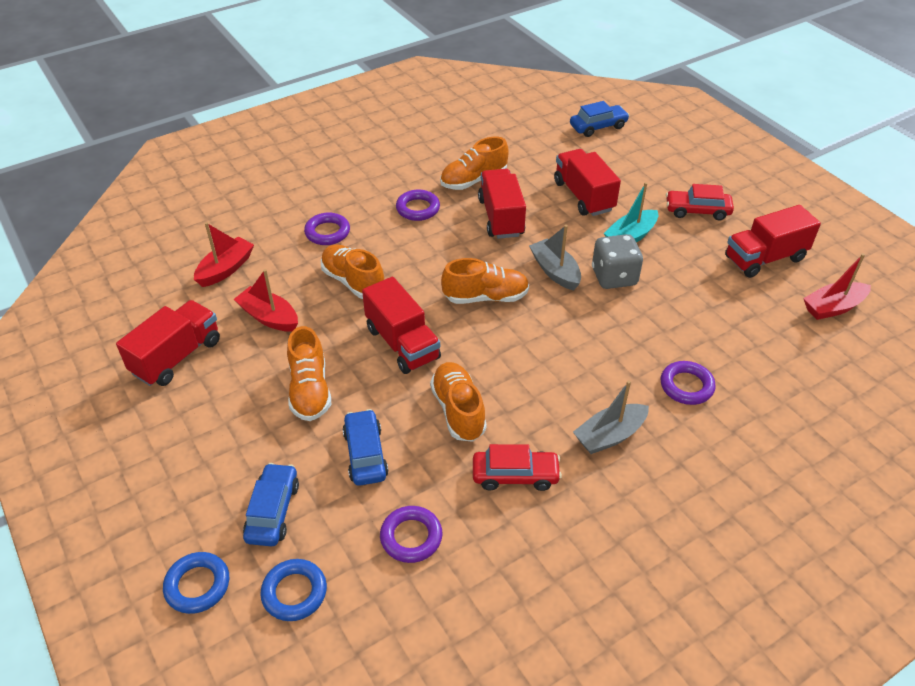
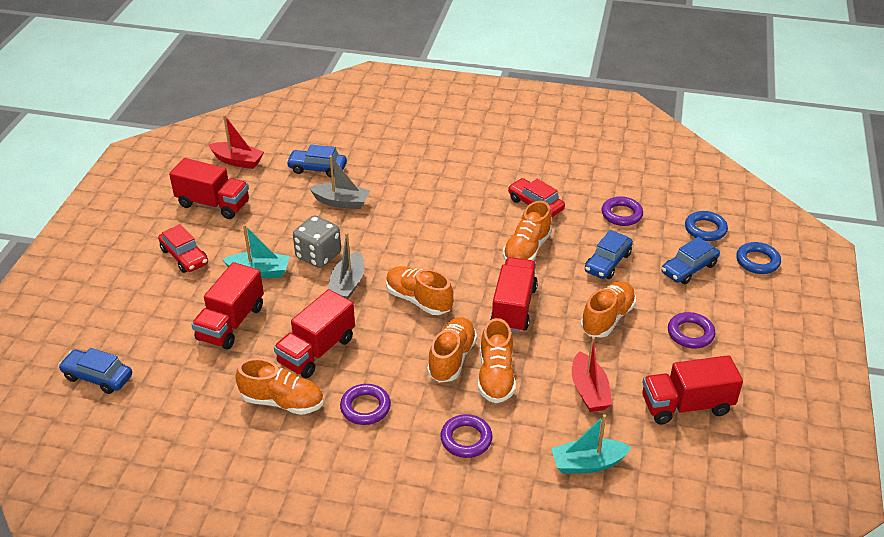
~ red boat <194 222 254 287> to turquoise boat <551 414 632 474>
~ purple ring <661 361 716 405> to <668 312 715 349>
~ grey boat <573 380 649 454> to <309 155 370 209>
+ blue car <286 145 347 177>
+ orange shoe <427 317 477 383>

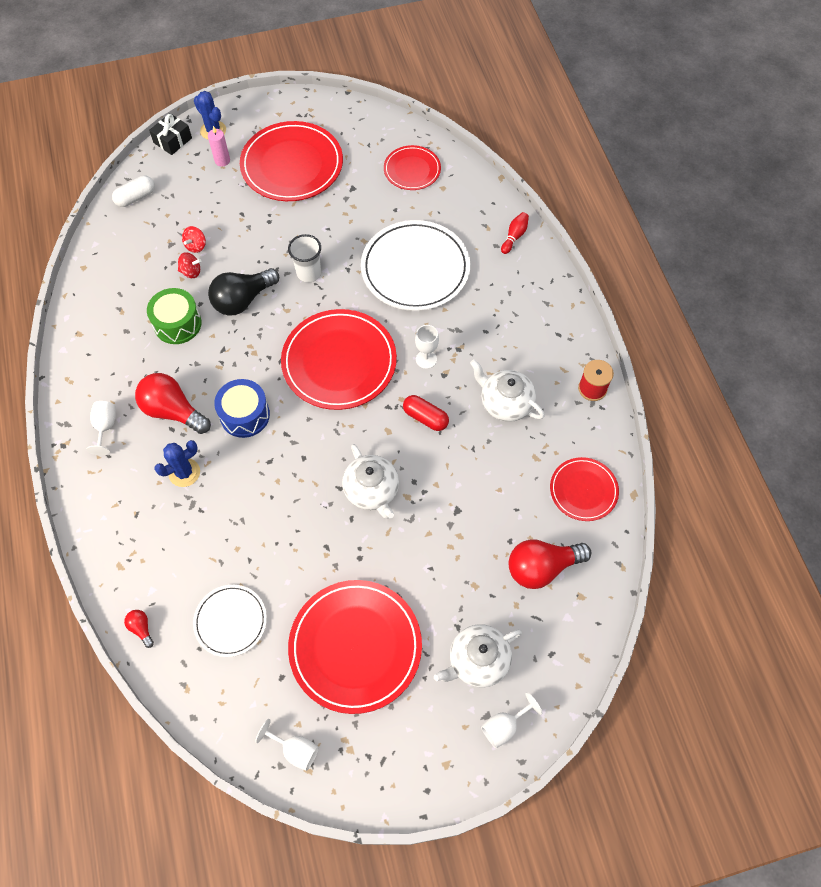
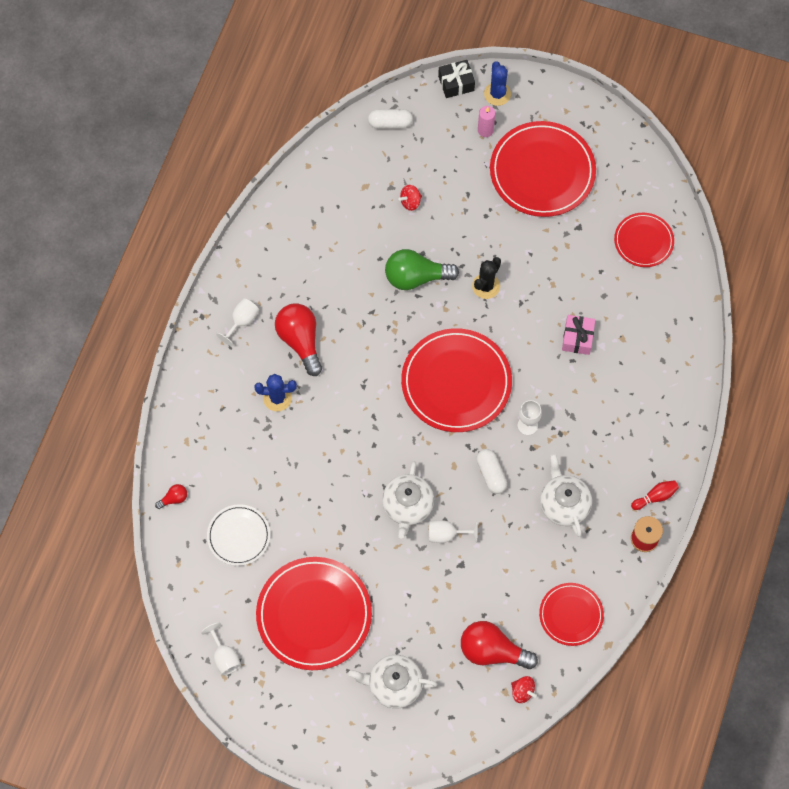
~ red bowling pin <501 212 529 254> to <631 480 679 510>
~ white plate <361 220 470 311> to pink gift <562 315 595 355>
~ white cup <288 234 321 283> to black cactus <472 257 501 299>
~ red spinning top <178 252 201 278> to <511 676 537 703>
~ black light bulb <208 268 279 315> to green light bulb <385 249 459 290>
- green drum <147 288 202 344>
- blue drum <214 379 270 438>
~ red capsule <403 395 449 431> to white capsule <476 449 507 494>
~ red light bulb <124 610 154 648> = <155 484 187 509> 60 degrees clockwise
~ white goblet <481 692 543 748> to <429 520 478 543>

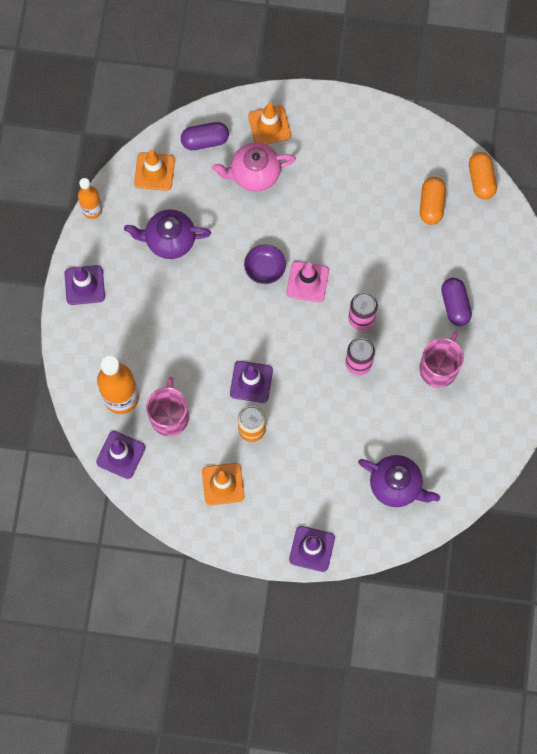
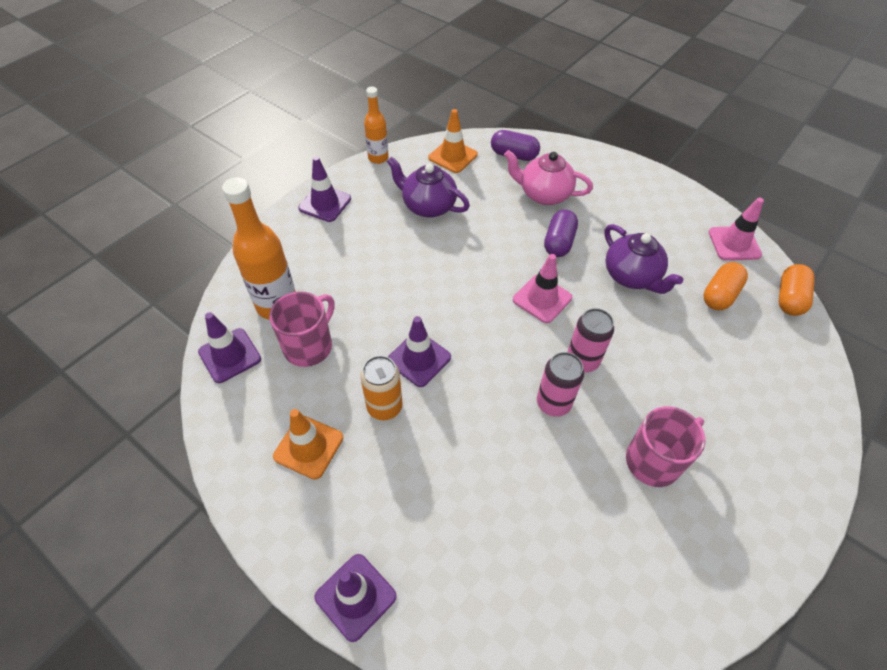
- orange traffic cone <248 102 291 145>
- purple bowl <244 244 286 284>
~ purple capsule <441 278 472 326> to <544 209 578 257>
~ purple teapot <358 455 440 507> to <604 224 683 294>
+ pink traffic cone <709 197 764 260>

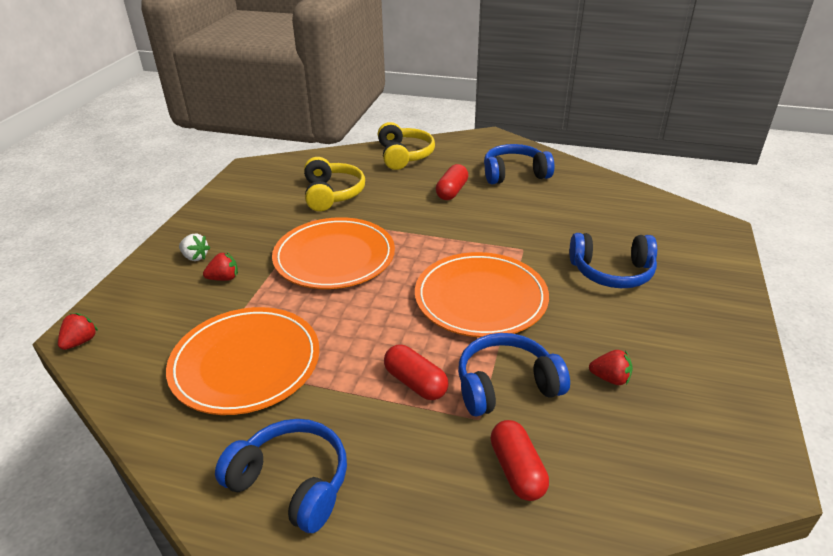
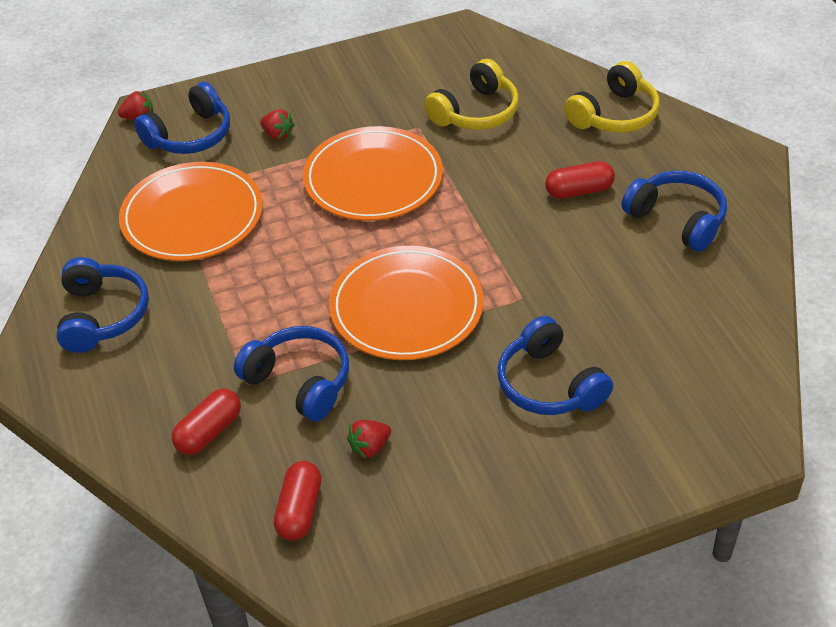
- white strawberry <179 234 210 261>
~ red capsule <384 345 448 400> to <274 461 321 541>
~ red strawberry <589 350 633 385> = <347 420 391 459> 75 degrees clockwise
+ blue headphones <134 82 230 154>

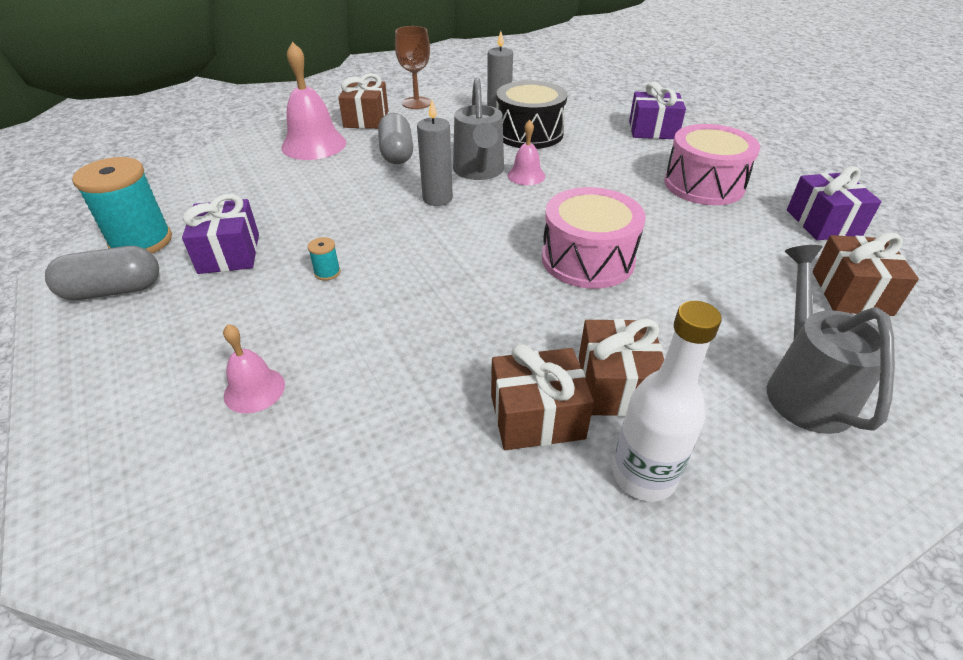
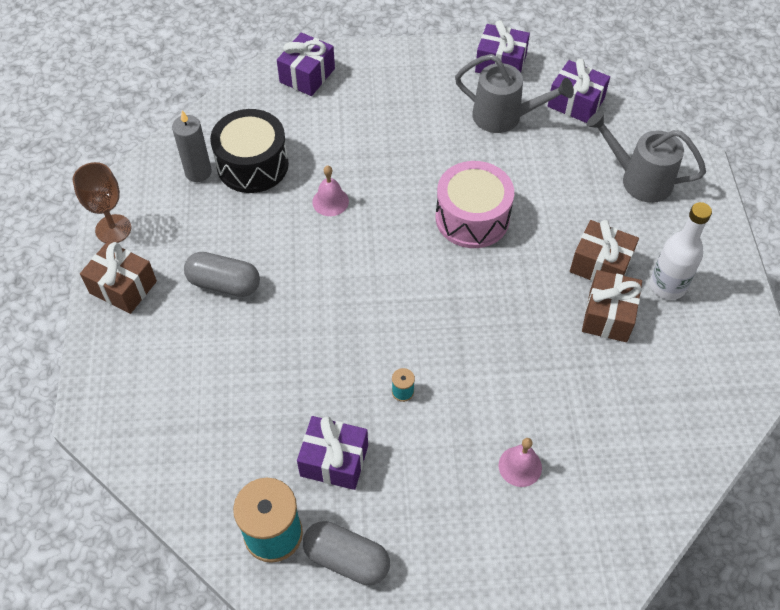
- pink bell <281 42 346 160>
~ grey watering can <453 78 504 180> to <455 54 574 133>
- grey candle <417 100 453 206>
- pink drum <664 124 760 205>
~ brown gift <813 233 919 316> to purple gift <548 59 610 123>
~ grey capsule <45 246 159 300> = <303 521 390 585> 75 degrees counterclockwise

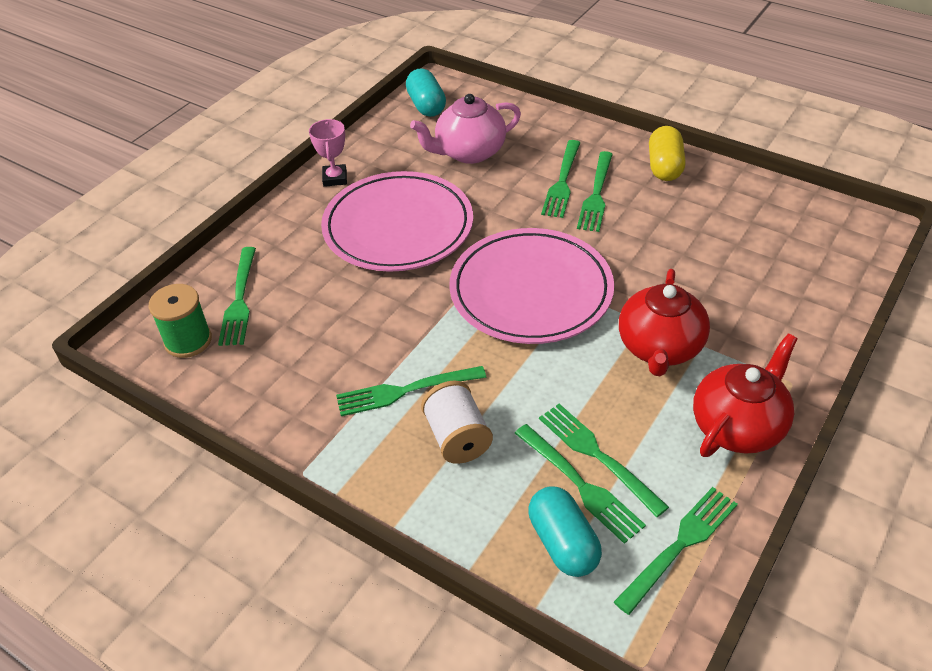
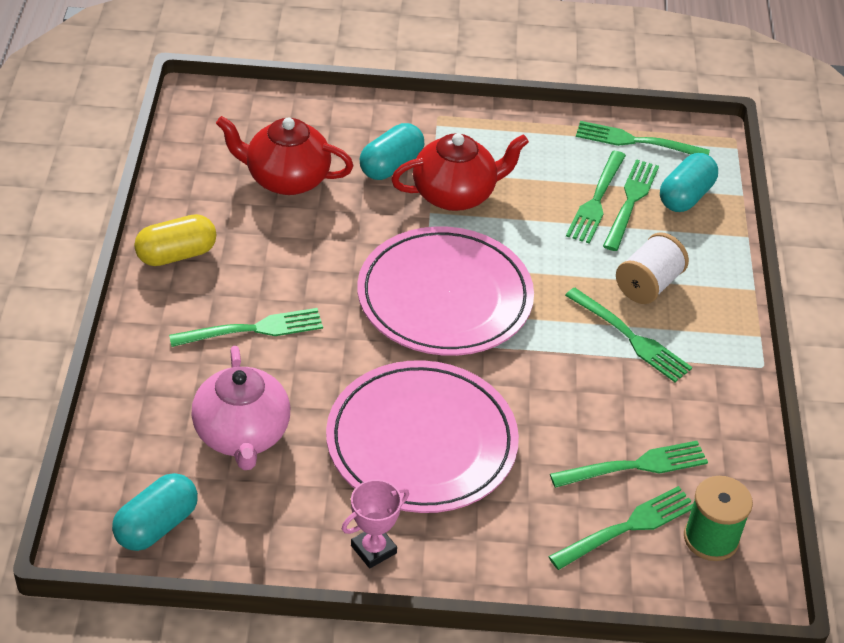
~ pink teapot <410 94 521 164> = <191 346 290 470> 45 degrees clockwise
~ green fork <577 151 613 232> to <550 441 708 488>
~ red teapot <693 333 797 457> to <216 116 354 195>
+ turquoise capsule <360 123 424 180>

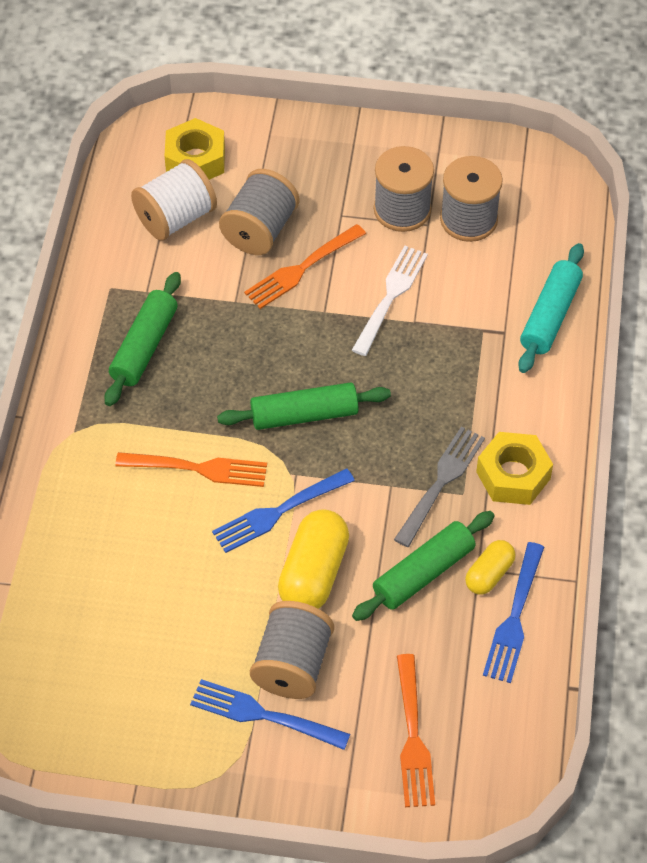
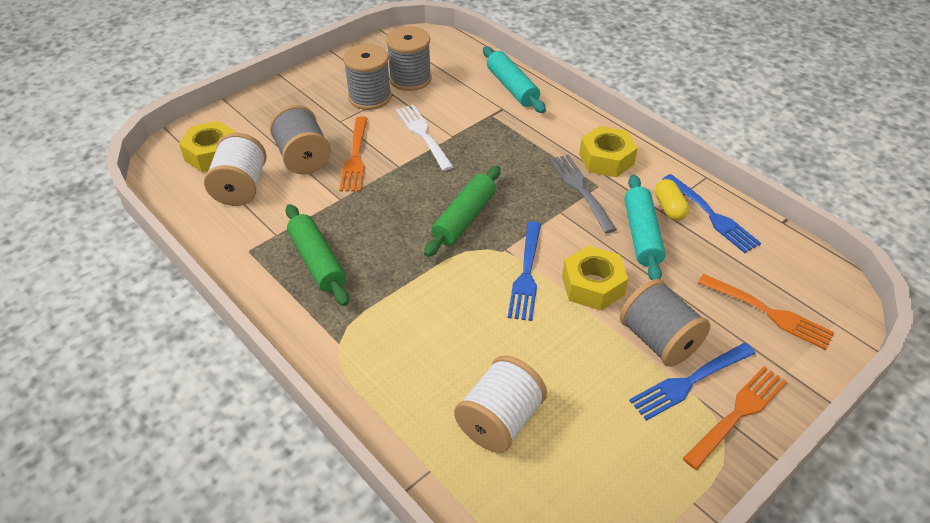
~ orange fork <115 452 267 487> to <683 366 787 470>
~ yellow capsule <278 509 349 609> to yellow nut <562 246 628 311>
~ green rolling pin <352 511 494 621> to turquoise rolling pin <624 175 666 280>
+ white spool <454 355 547 453>

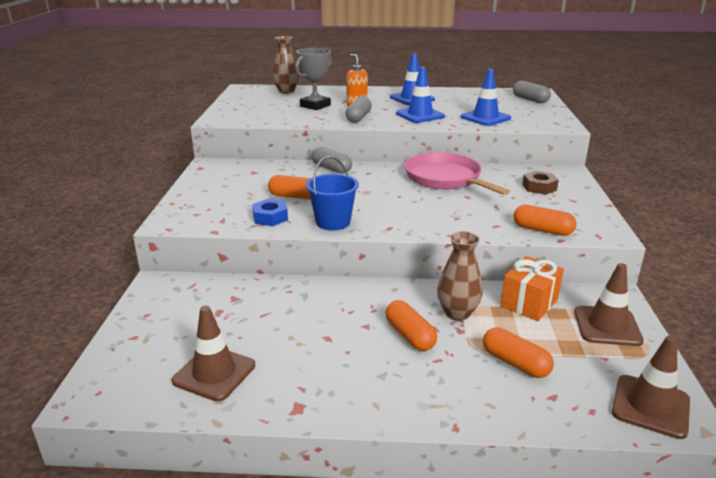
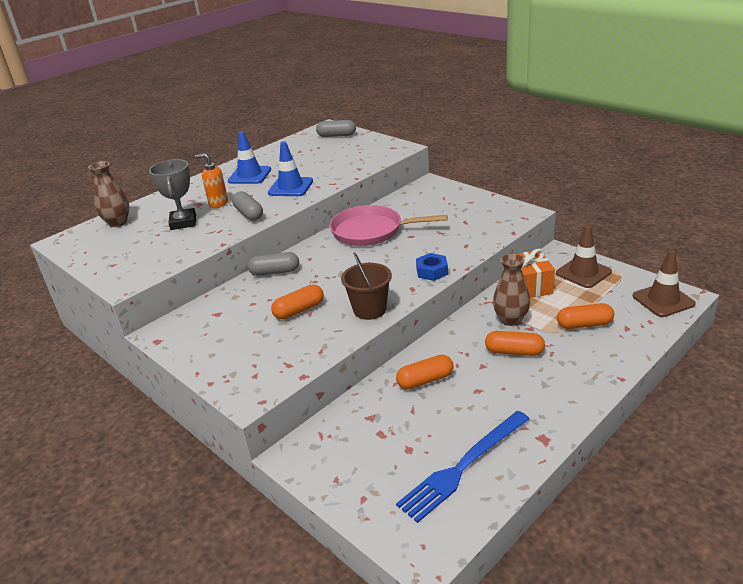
- blue traffic cone <461 69 511 126>
~ blue bucket <306 156 359 231> to brown bucket <341 252 392 320>
- brown nut <522 171 559 195>
~ blue nut <252 199 288 226> to <416 253 448 281>
~ orange capsule <513 205 576 236> to <396 355 453 390>
~ brown traffic cone <172 306 255 402> to blue fork <396 411 530 523>

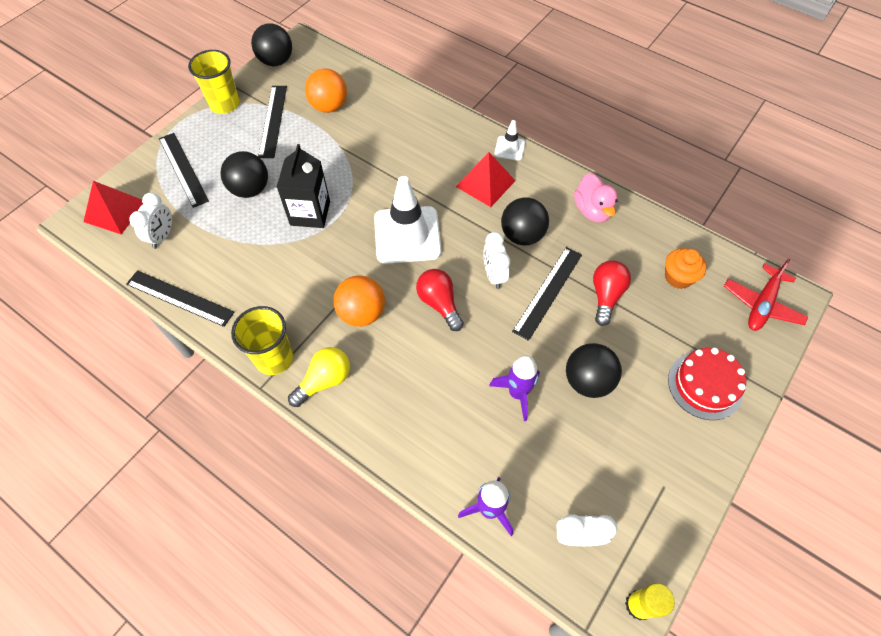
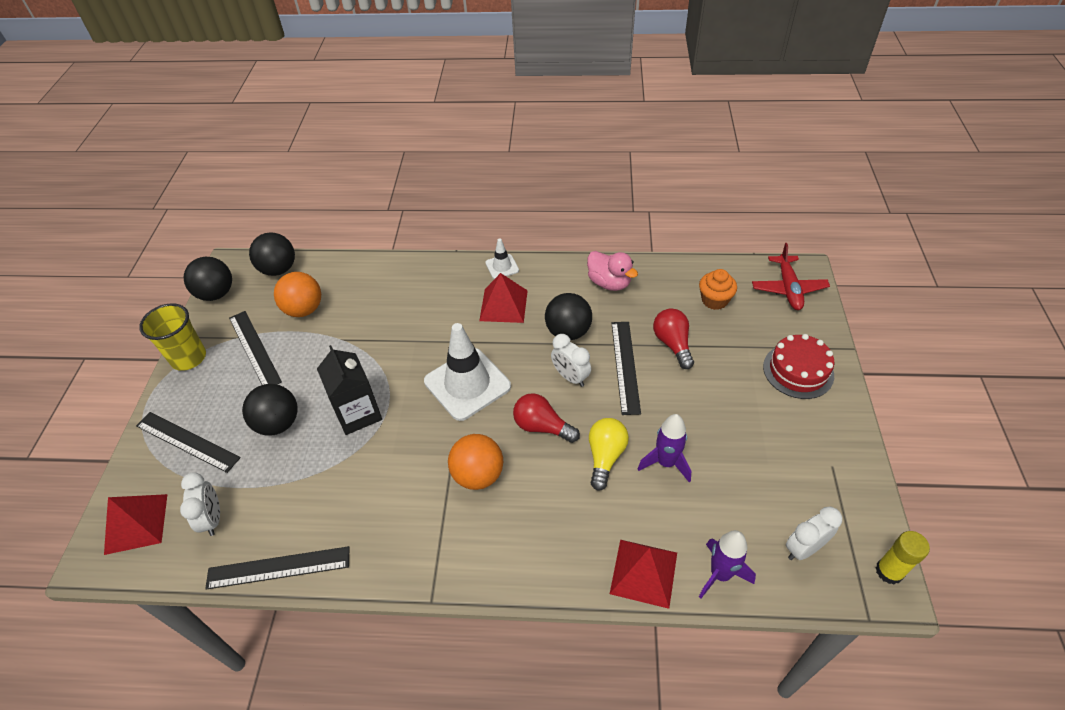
- yellow cup <231 306 293 375>
~ black ball <566 343 622 398> to <249 232 295 276>
~ yellow light bulb <288 347 350 407> to <589 418 629 491>
+ red pyramid <610 540 677 609>

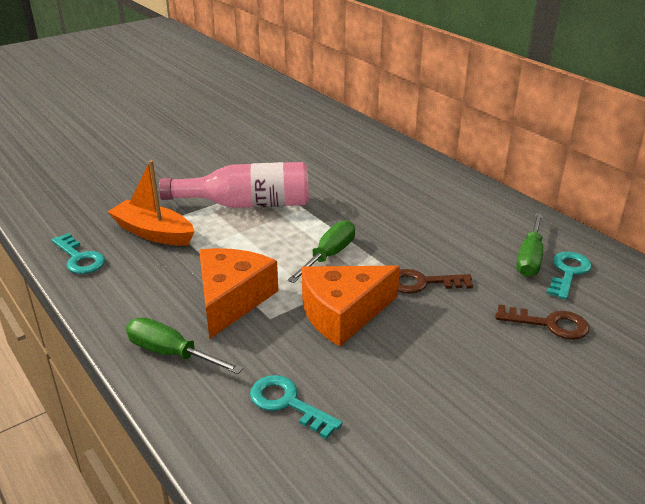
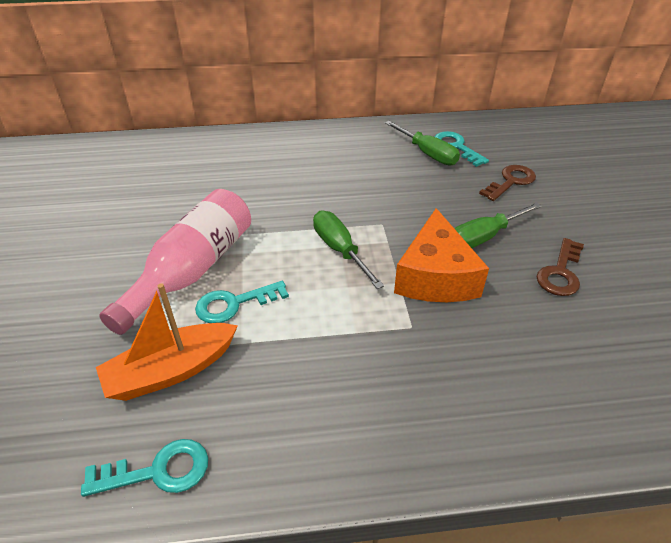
- orange cheese <199 248 278 339>
~ brown key <398 269 473 294> to <536 238 584 296>
~ green screwdriver <126 318 243 374> to <454 202 542 248>
~ turquoise key <250 375 342 439> to <195 281 289 323>

